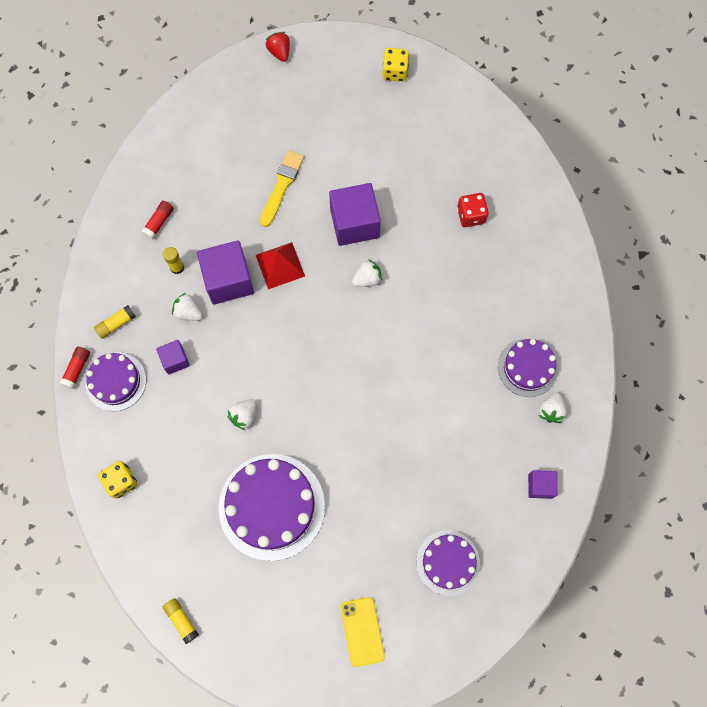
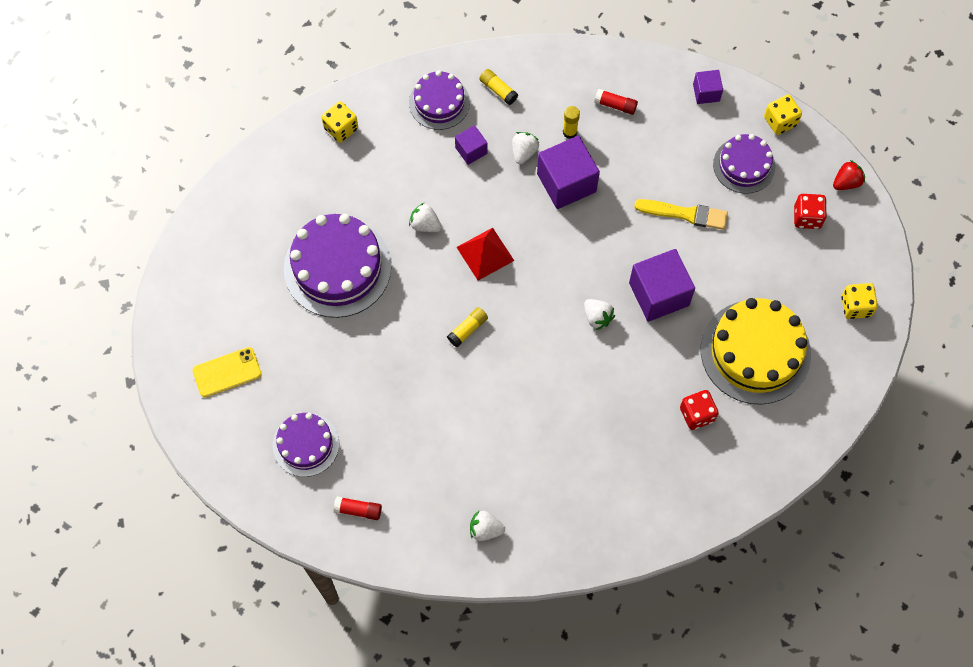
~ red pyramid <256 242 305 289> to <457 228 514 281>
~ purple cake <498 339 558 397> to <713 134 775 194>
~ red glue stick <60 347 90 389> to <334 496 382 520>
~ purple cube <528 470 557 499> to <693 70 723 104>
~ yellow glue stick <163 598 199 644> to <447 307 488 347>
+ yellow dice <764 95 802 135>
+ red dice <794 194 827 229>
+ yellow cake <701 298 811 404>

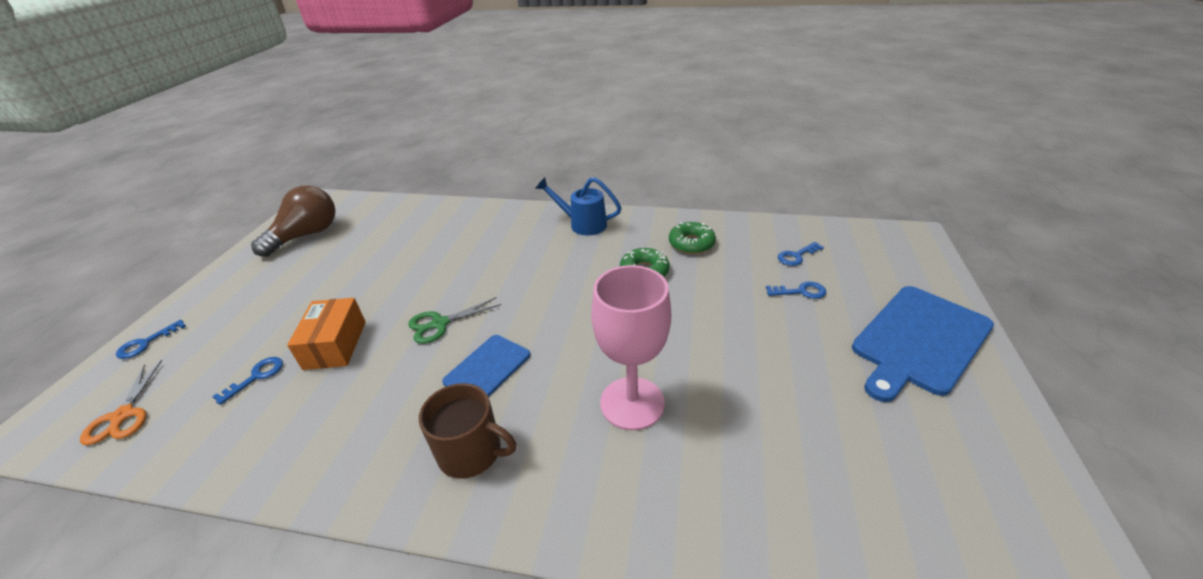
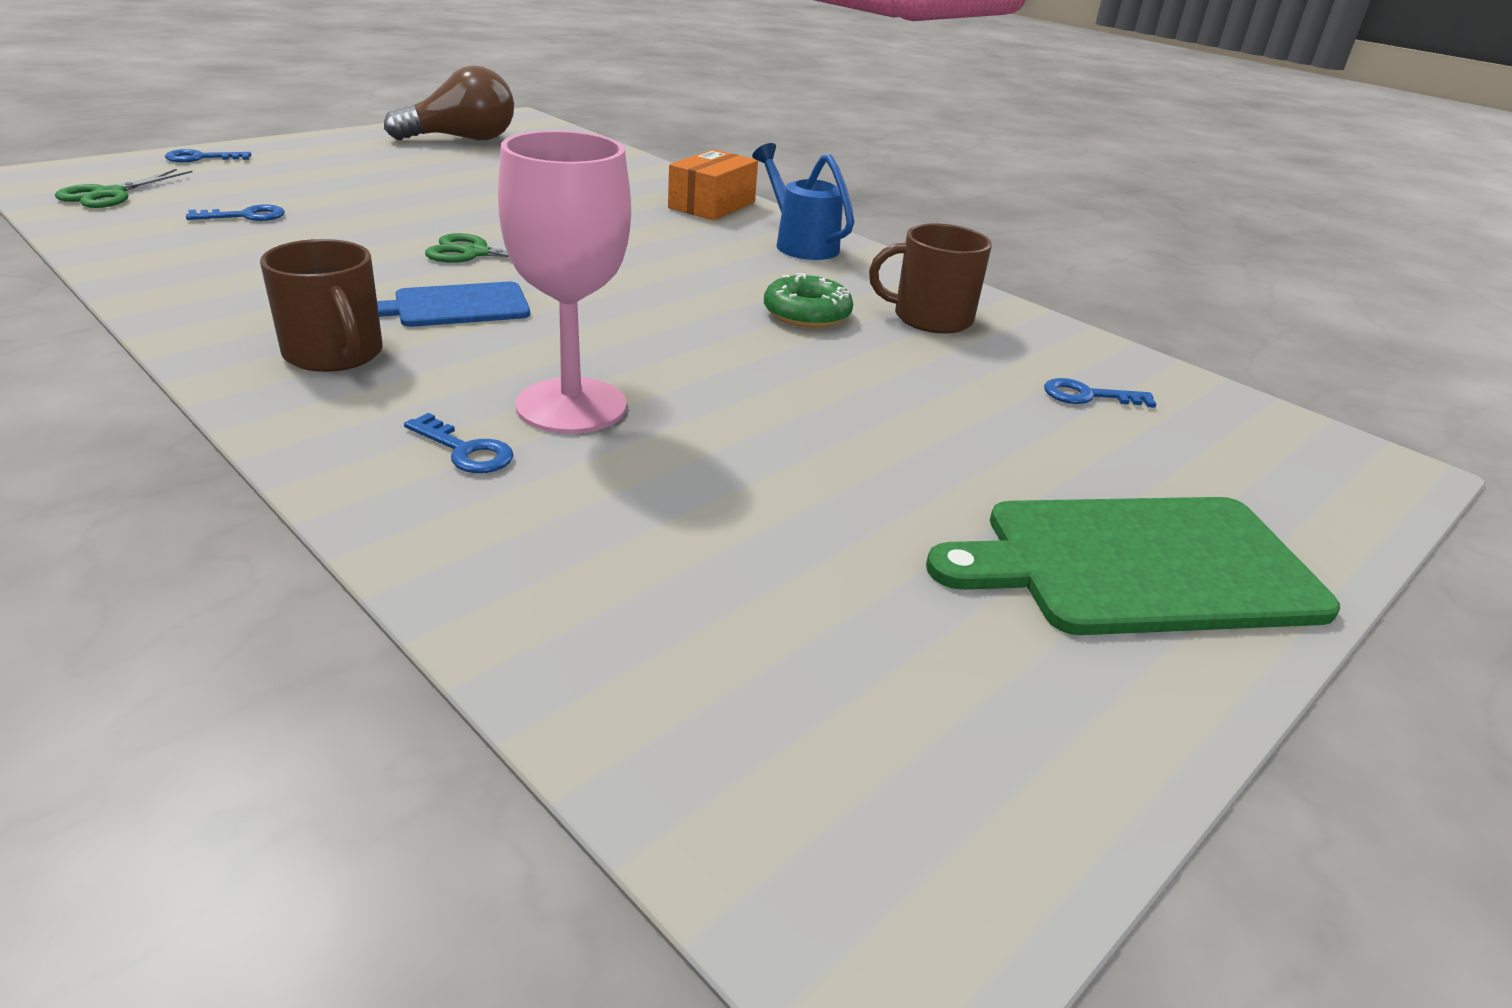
~ green donut <669 222 716 254> to brown mug <869 223 992 334>
~ blue key <766 281 826 299> to <404 413 513 473>
~ blue cutting board <852 286 994 402> to green cutting board <926 497 1340 635>
~ orange box <287 298 366 370> to <668 149 758 220>
~ orange scissors <80 360 162 446> to green scissors <55 169 192 208>

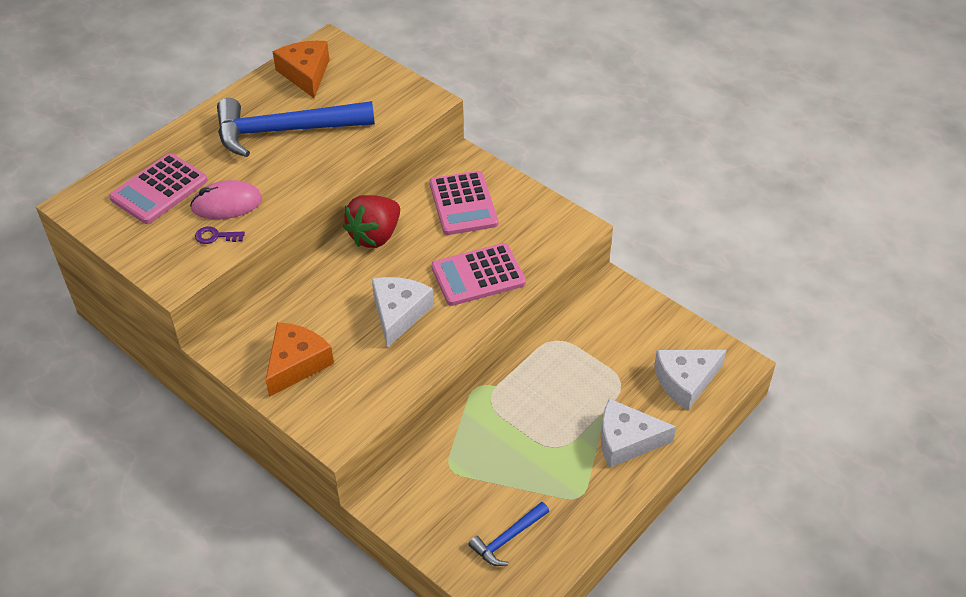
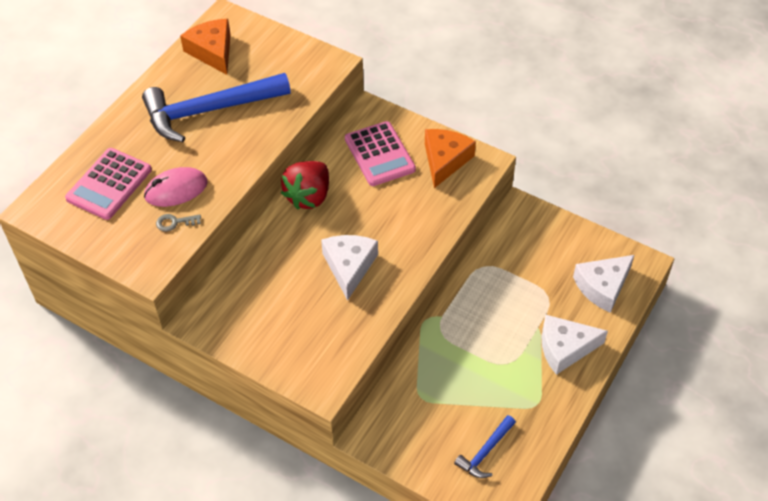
~ purple key <195 226 245 244> to grey key <156 214 201 232>
- pink calculator <431 243 526 306>
~ orange cheese <266 322 334 397> to <425 129 476 188>

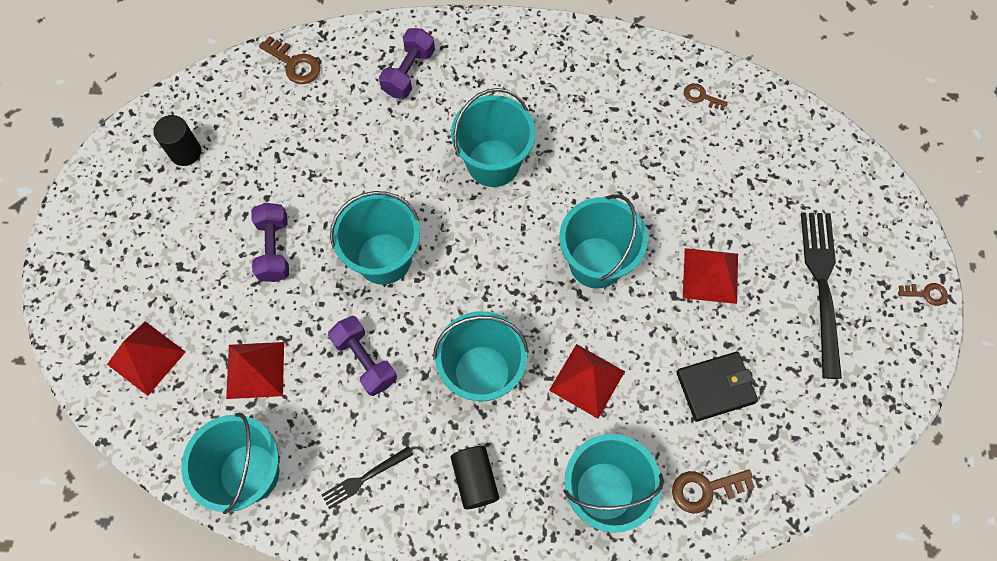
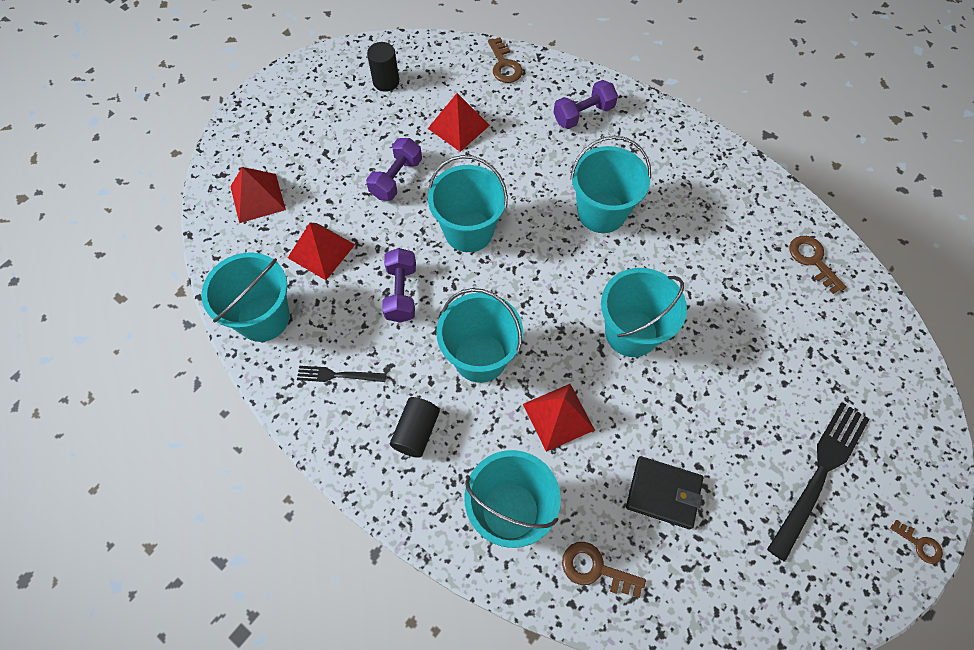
~ brown key <684 83 728 110> = <789 236 847 294> x1.58
~ red pyramid <683 248 738 304> to <428 93 490 152>

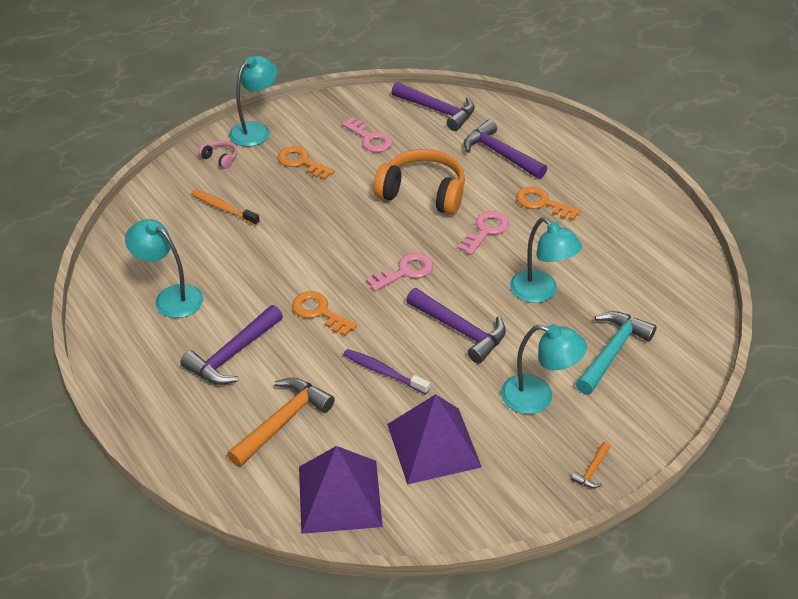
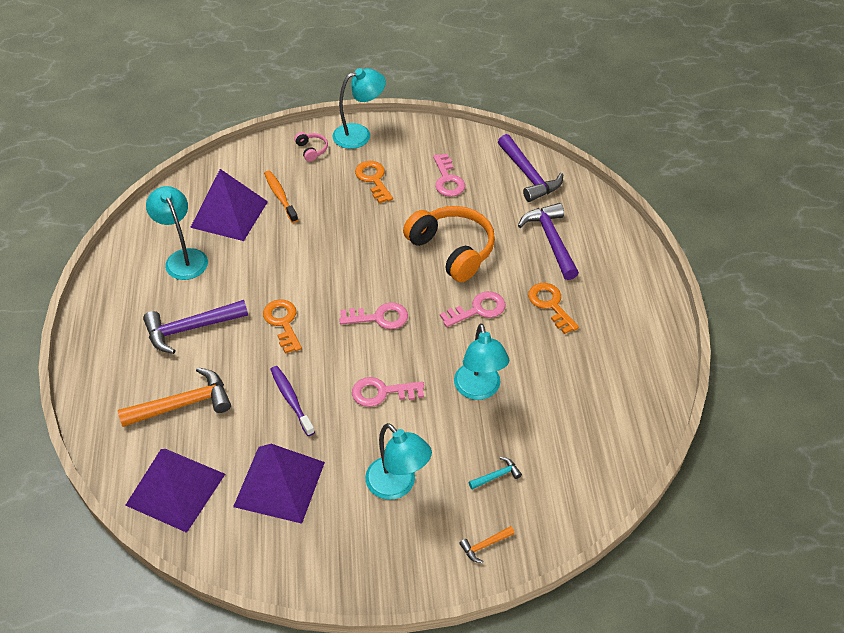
~ purple hammer <406 288 506 364> to pink key <352 377 424 407>
~ turquoise hammer <576 311 657 394> = <469 457 522 489> x0.47
~ orange hammer <571 442 610 488> to <459 526 515 563>
+ purple pyramid <190 169 268 241>

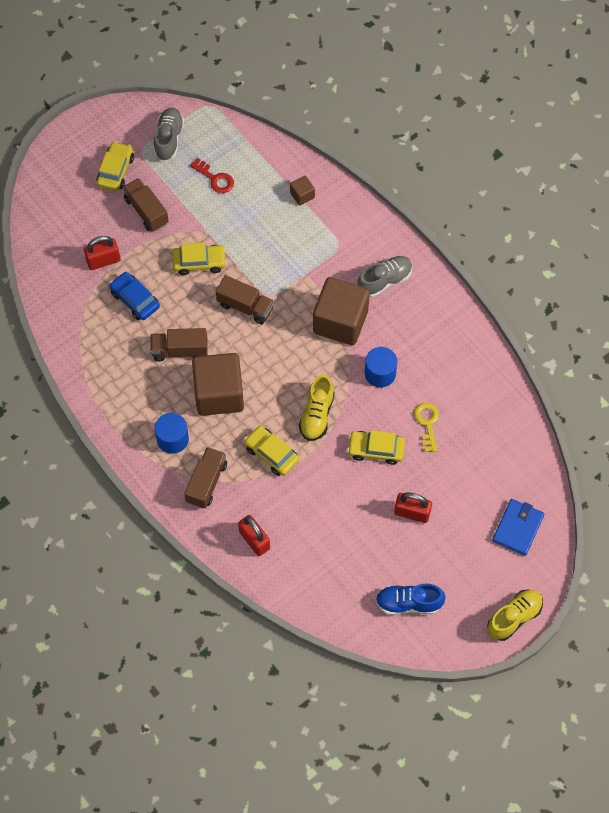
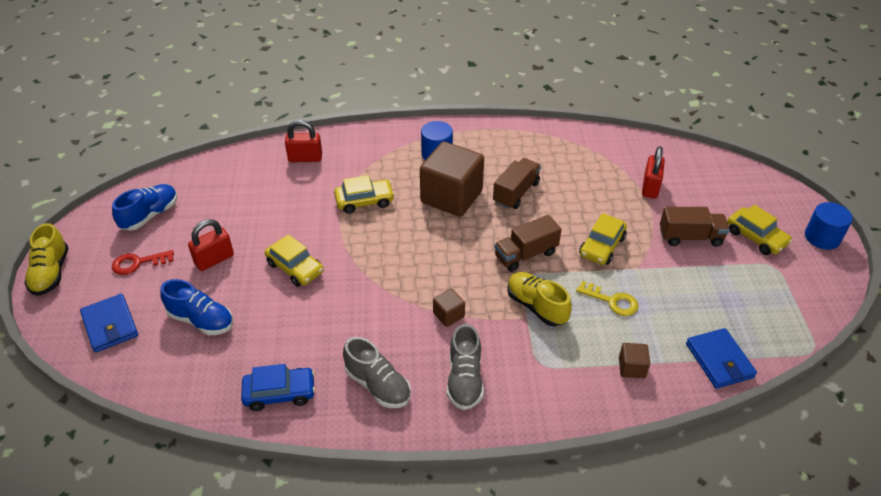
~ grey shoe <154 108 184 161> to <343 337 411 408>
~ red key <190 158 234 193> to <112 250 174 275>
~ blue car <109 272 160 320> to <241 364 315 411>
~ brown cube <313 277 370 345> = <433 289 465 327> x0.43
~ blue cylinder <365 347 397 388> to <805 202 853 250>
~ yellow shoe <299 375 335 441> to <507 272 572 326>
~ yellow key <414 403 439 452> to <576 281 639 316>
~ yellow car <347 430 405 465> = <265 234 324 287> 90 degrees clockwise
- brown truck <184 447 227 508>
+ blue shoe <160 279 233 335>
+ blue wallet <686 328 757 389>

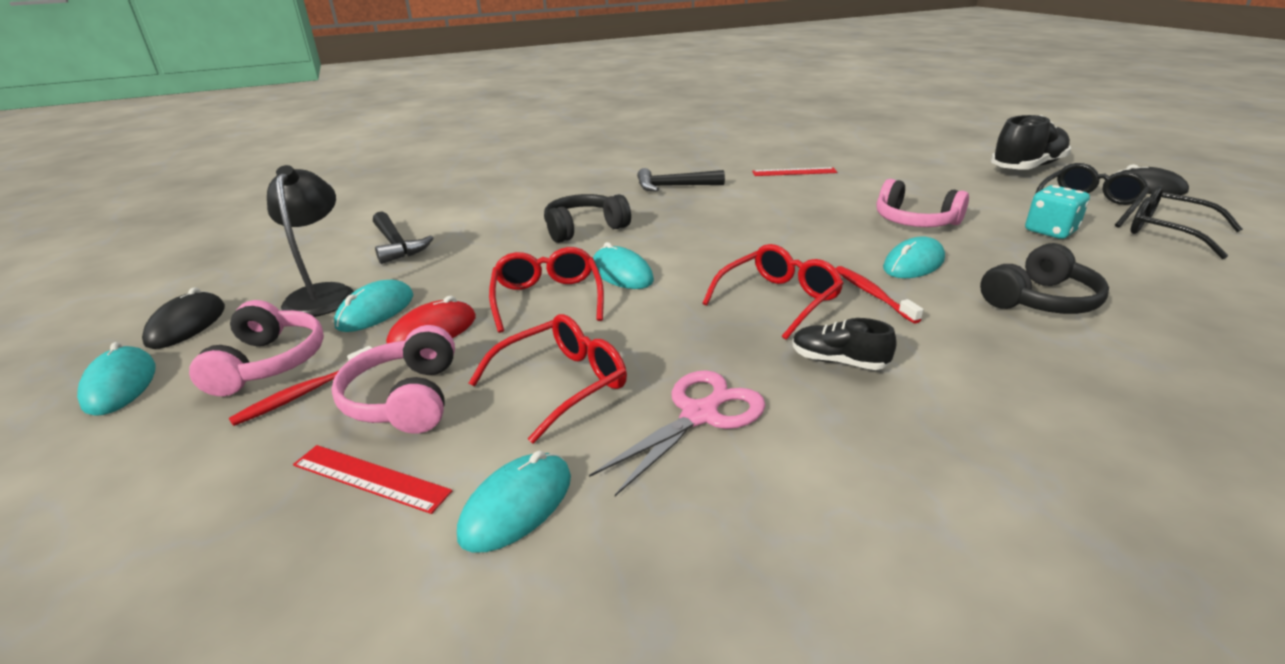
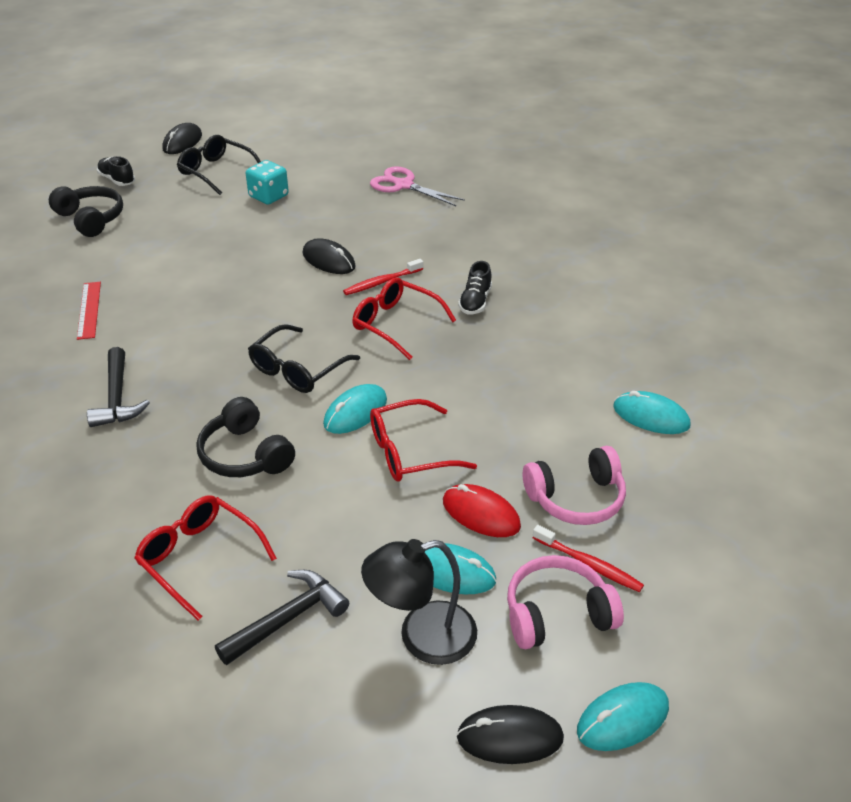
~ black shoe <991 115 1071 170> = <97 156 135 186> x0.53
- pink headphones <877 179 969 227>
~ black glasses <1130 185 1243 259> to <248 324 360 393>
~ turquoise mouse <883 236 945 278> to black mouse <302 238 356 274>
~ black headphones <980 243 1109 314> to <49 186 123 237>
~ red glasses <469 314 627 444> to <134 495 277 621>
~ pink scissors <589 370 766 496> to <370 166 465 206>
- red ruler <293 445 452 514>

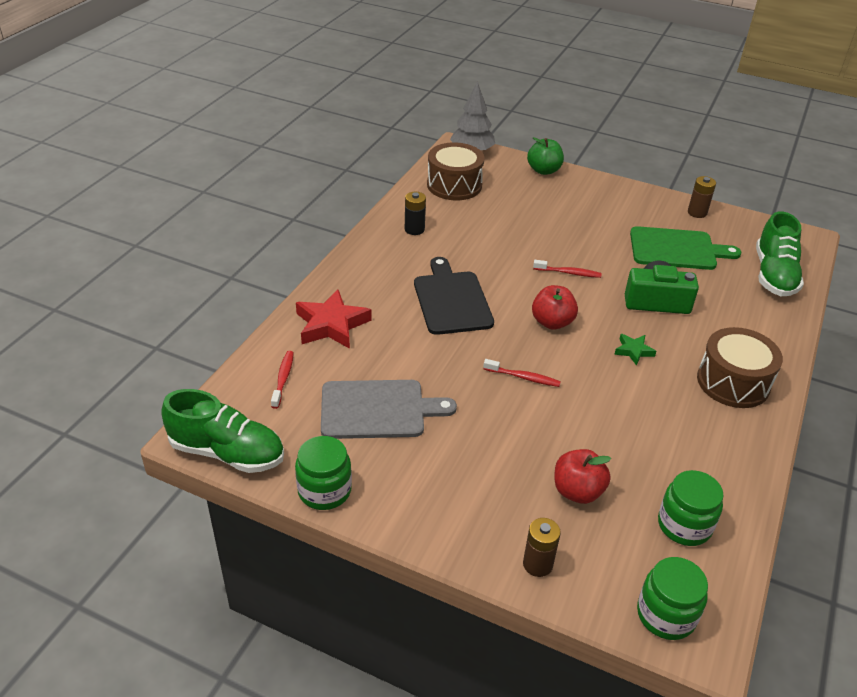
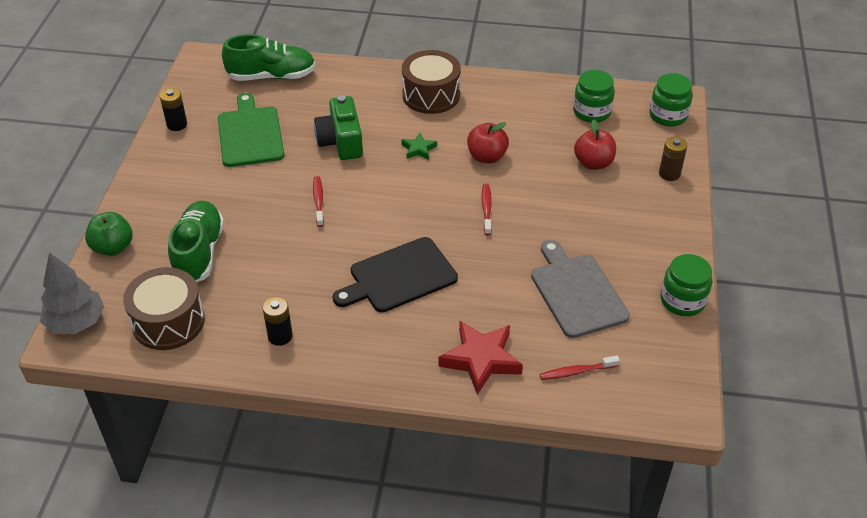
~ brown battery <688 176 716 218> to black battery <160 88 187 131>
~ red apple <532 285 578 330> to <467 122 509 163>
~ green shoe <161 389 284 473> to <168 201 224 282>

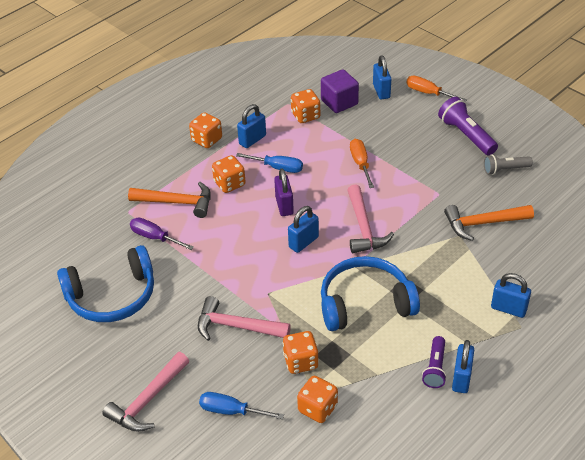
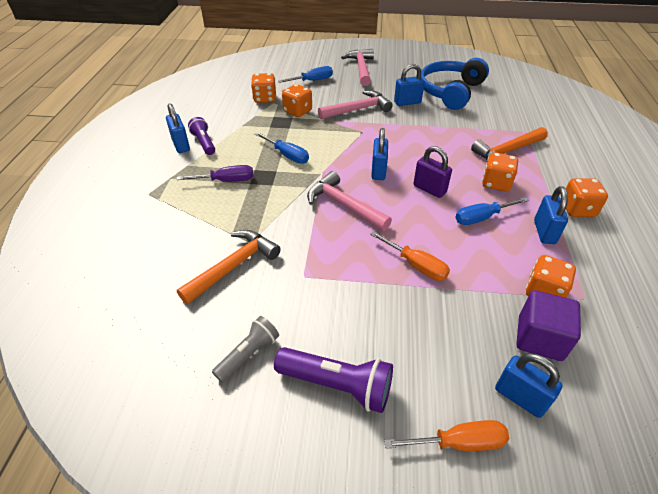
~ purple screwdriver <130 218 194 250> to <176 165 253 182>
~ blue headphones <321 256 420 331> to blue screwdriver <255 132 309 164>
~ blue padlock <491 273 531 318> to <394 64 425 106>

